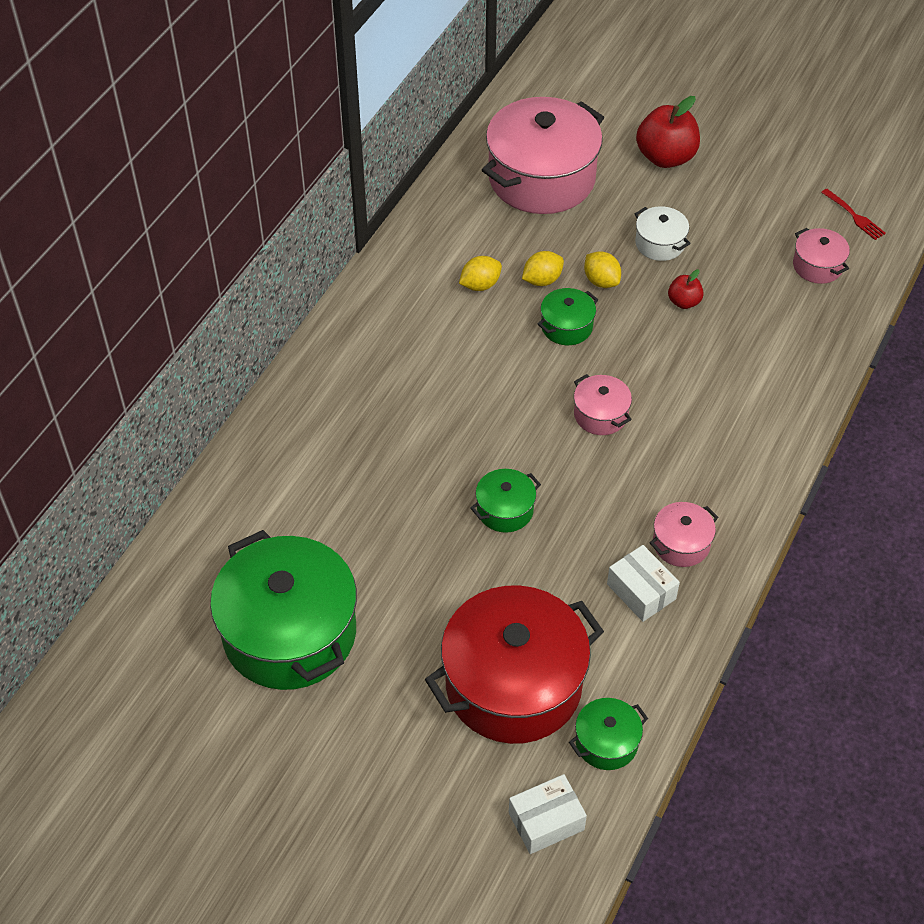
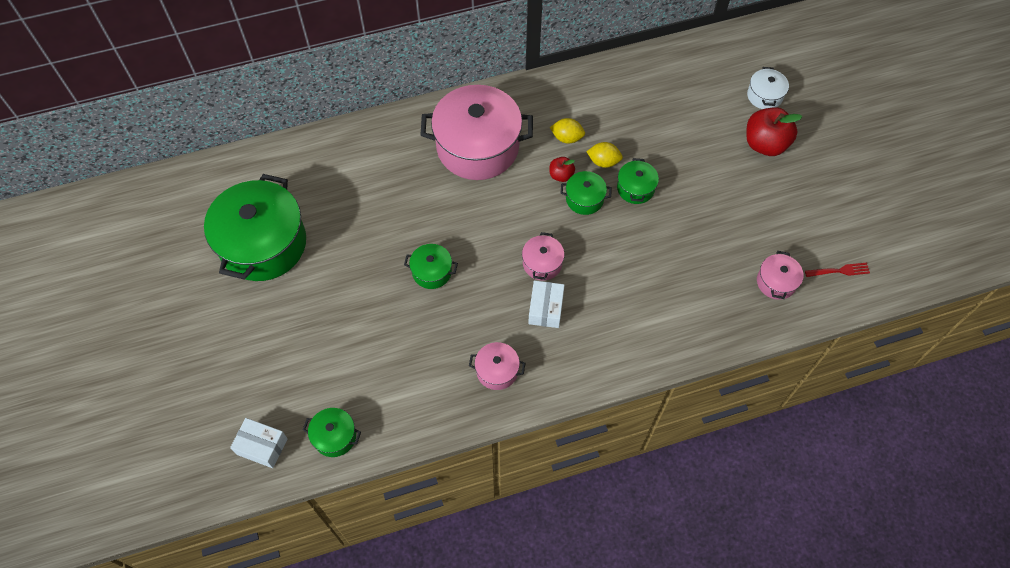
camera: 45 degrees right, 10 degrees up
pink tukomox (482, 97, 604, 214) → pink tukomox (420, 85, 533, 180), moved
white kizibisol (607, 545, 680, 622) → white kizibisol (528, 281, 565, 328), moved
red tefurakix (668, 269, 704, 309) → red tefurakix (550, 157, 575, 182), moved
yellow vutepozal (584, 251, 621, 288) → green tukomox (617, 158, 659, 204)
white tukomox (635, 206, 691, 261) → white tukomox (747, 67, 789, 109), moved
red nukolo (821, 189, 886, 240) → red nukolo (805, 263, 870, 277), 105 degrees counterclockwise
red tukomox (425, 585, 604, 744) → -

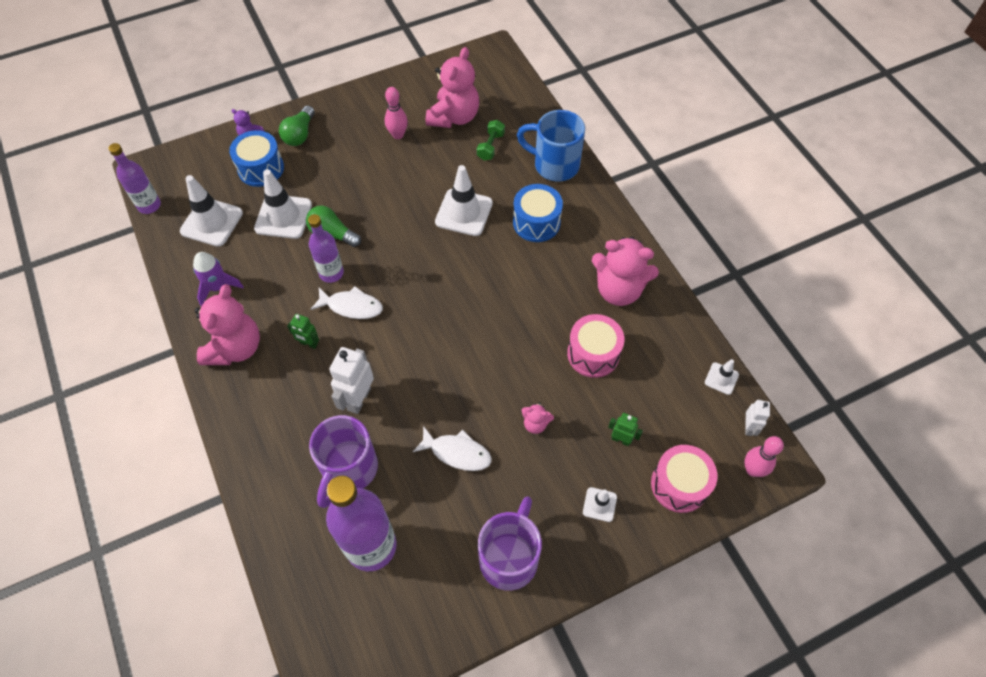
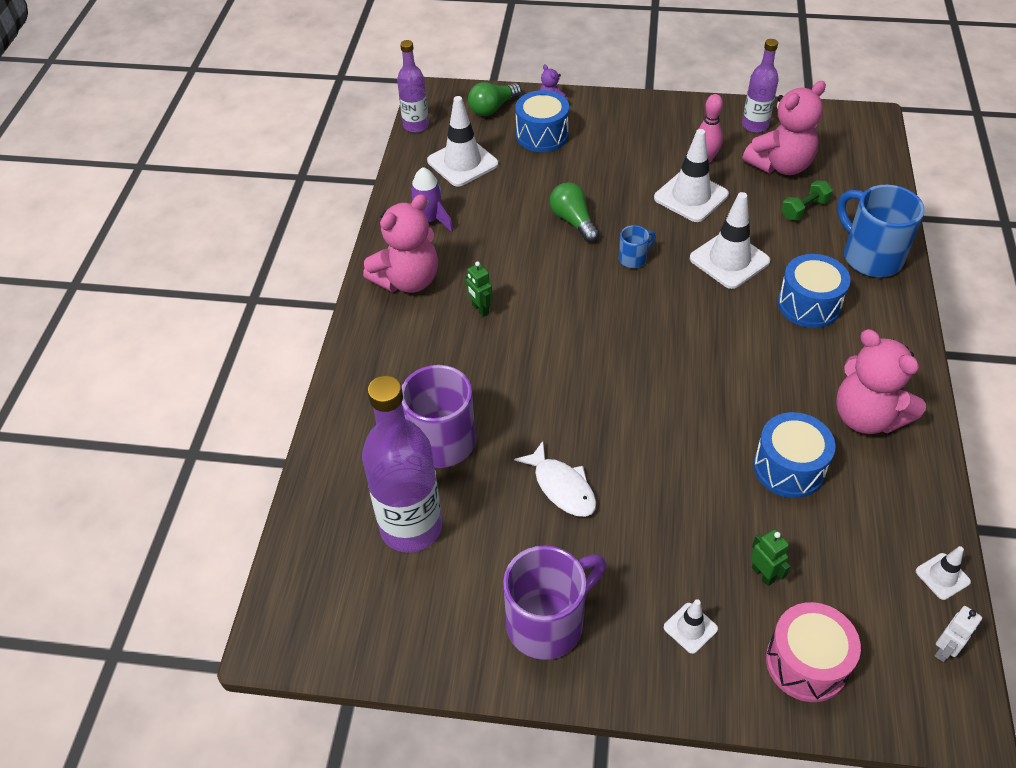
camera: 35 degrees right, 10 degrees down
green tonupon (279, 106, 315, 146) → green tonupon (468, 82, 521, 116), moved
- → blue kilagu (619, 225, 656, 268)
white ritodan (254, 169, 312, 239) → white ritodan (654, 129, 729, 222), moved
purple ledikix (308, 214, 344, 283) → purple ledikix (742, 39, 779, 133), moved
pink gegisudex (567, 314, 625, 378) → blue gegisudex (753, 412, 835, 498)
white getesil (310, 286, 383, 319) → -
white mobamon (329, 347, 374, 414) → -
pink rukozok (522, 402, 554, 434) → -
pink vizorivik (744, 436, 784, 477) → -

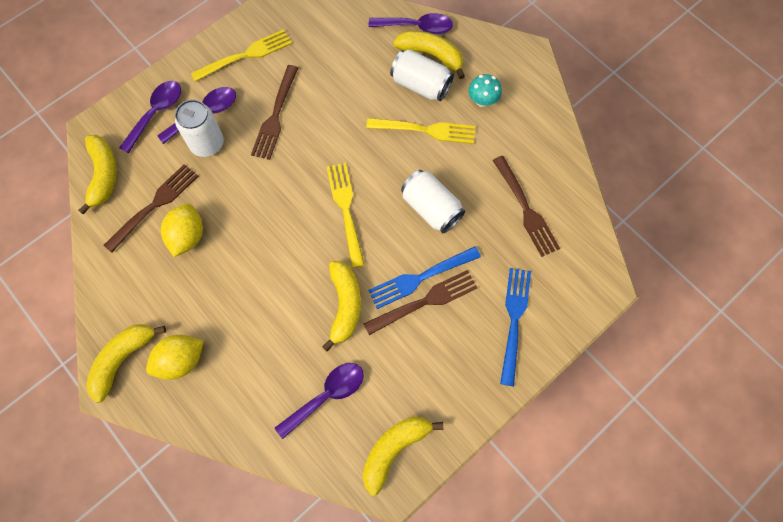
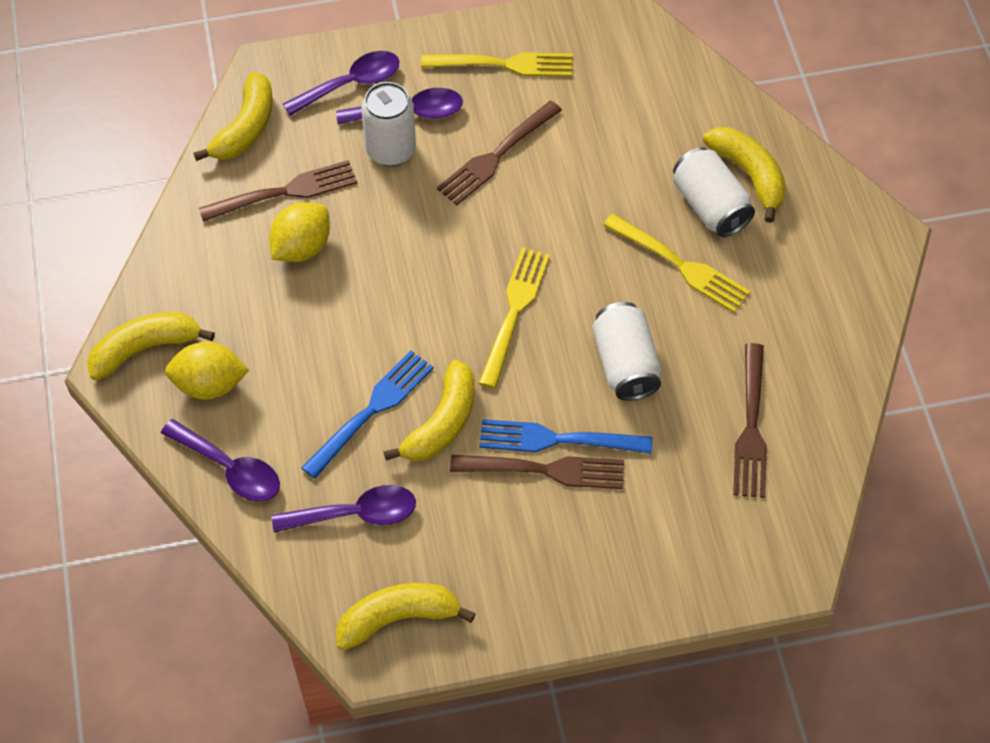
camera: 30 degrees right, 10 degrees down
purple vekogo (369, 13, 453, 35) → purple vekogo (161, 419, 280, 501), moved
blue nukolo (500, 268, 531, 386) → blue nukolo (301, 350, 434, 479), moved
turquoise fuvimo (468, 74, 502, 107) → -

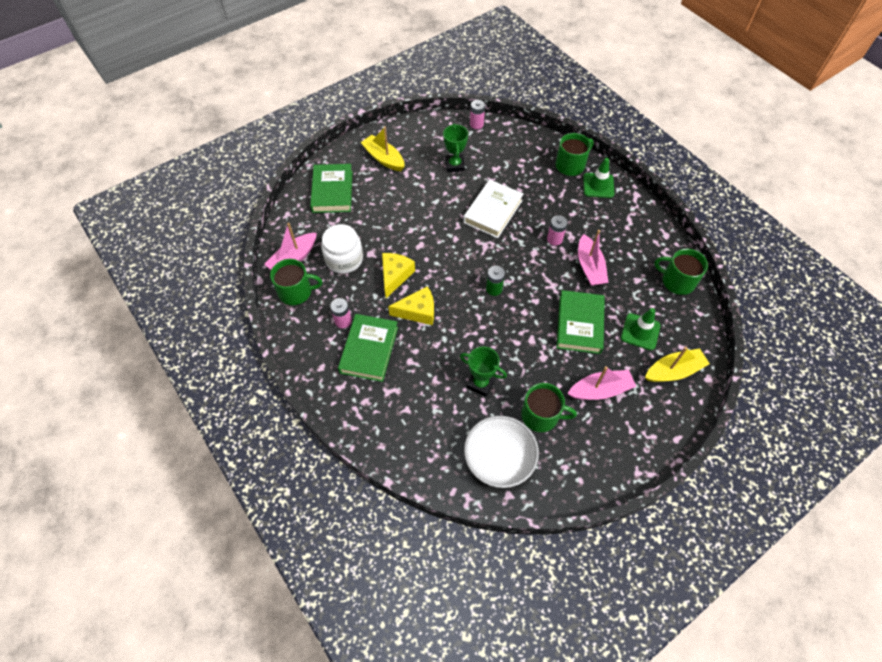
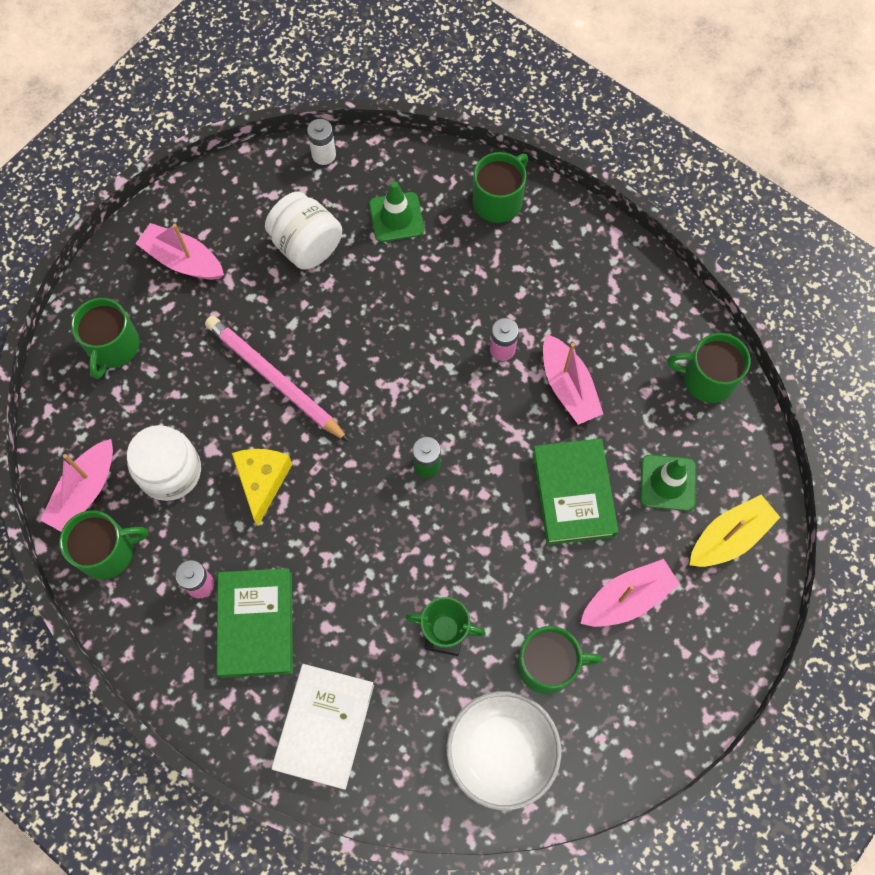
camera: 15 degrees left, 10 degrees up
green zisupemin (310, 164, 353, 213) → green kilagu (71, 298, 140, 379)
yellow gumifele (360, 126, 405, 171) → pink gumifele (135, 223, 224, 280)
- → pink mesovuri (205, 315, 349, 442)
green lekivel (443, 124, 468, 172) → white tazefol (265, 191, 342, 270)
white zisupemin (463, 179, 524, 238) → white zisupemin (271, 664, 374, 790), moved
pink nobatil (470, 100, 485, 129) → white nobatil (307, 119, 336, 165)
green ritodan (583, 158, 615, 198) → green ritodan (369, 181, 424, 242), moved
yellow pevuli (388, 286, 434, 325) → -

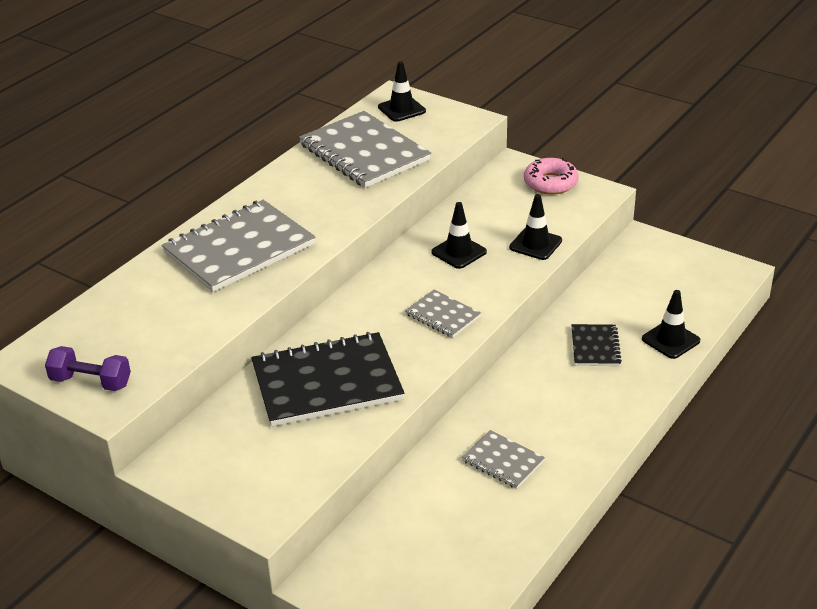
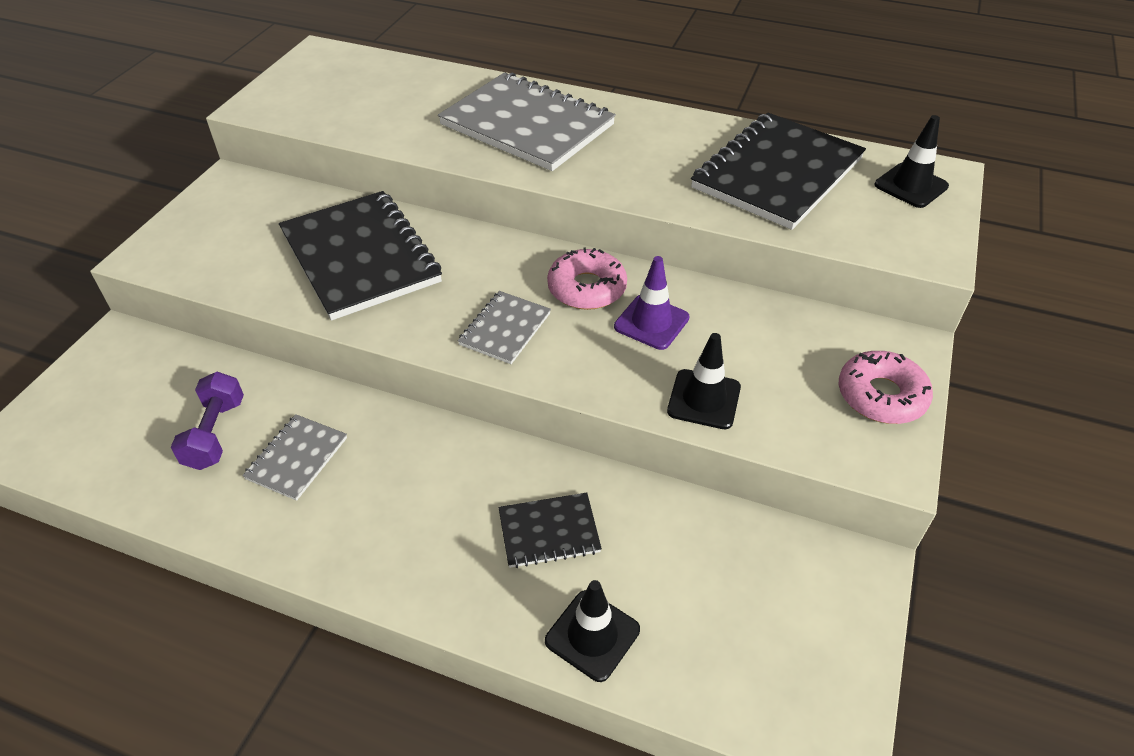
camera: 75 degrees right, 10 degrees up
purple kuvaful (45, 346, 131, 391) → purple kuvaful (171, 371, 244, 470), moved
- → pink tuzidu (547, 248, 627, 310)
black ritodan (431, 202, 487, 269) → purple ritodan (614, 256, 690, 350)
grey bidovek (299, 111, 431, 188) → black bidovek (691, 112, 866, 230)

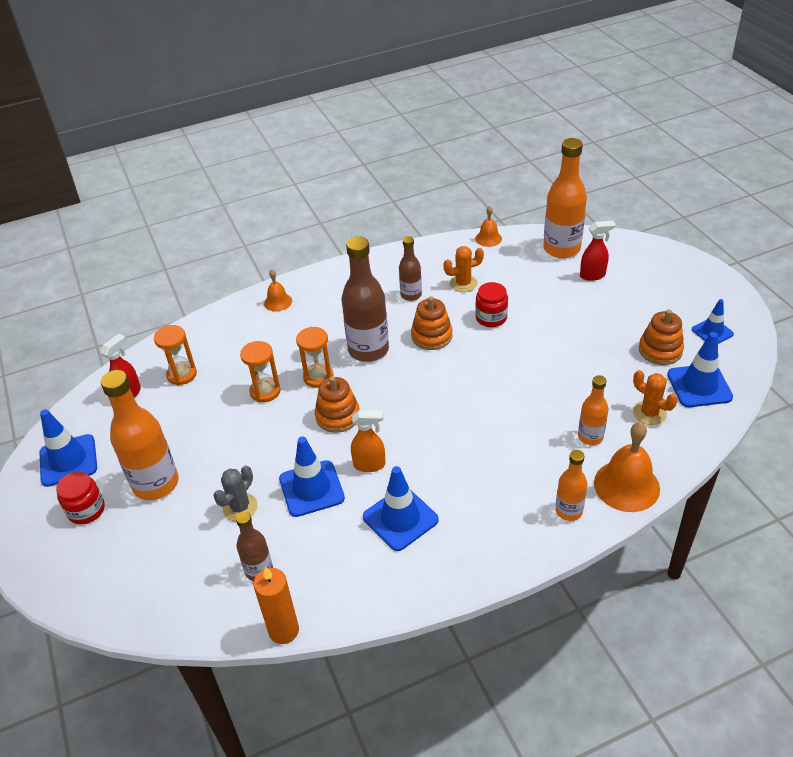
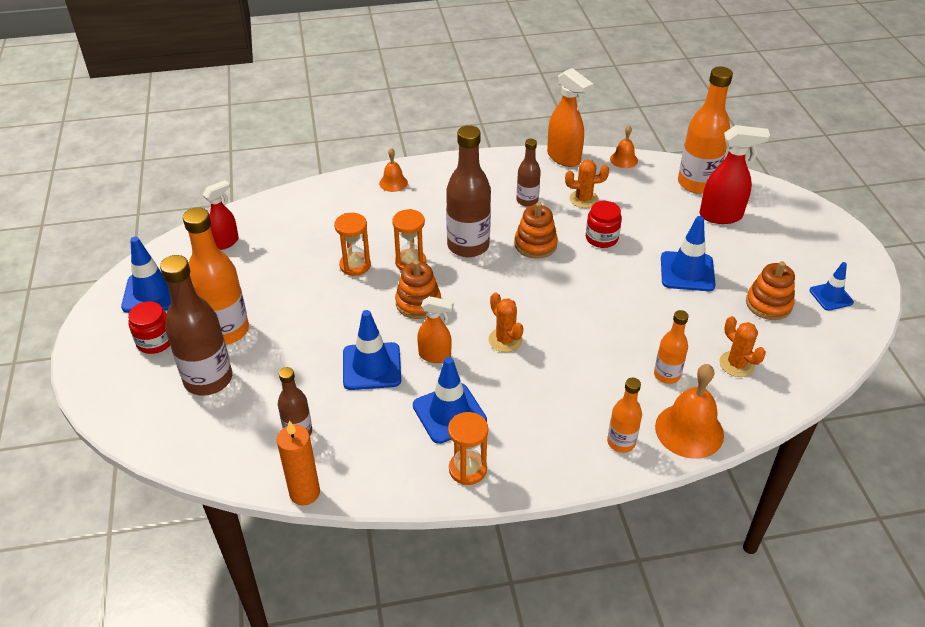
camera: 10 degrees right, 0 degrees up
- → brown ledikix (160, 255, 232, 396)
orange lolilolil (154, 325, 197, 385) → orange lolilolil (448, 412, 488, 485), moved
- → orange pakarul (488, 293, 523, 352)
- → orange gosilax (547, 68, 593, 167)
blue ritodan (667, 332, 733, 407) → blue ritodan (661, 216, 716, 291), moved
red gosilax (580, 221, 616, 281) → red gosilax (700, 125, 770, 224), x1.54
grey pakarul (213, 466, 258, 521) → -

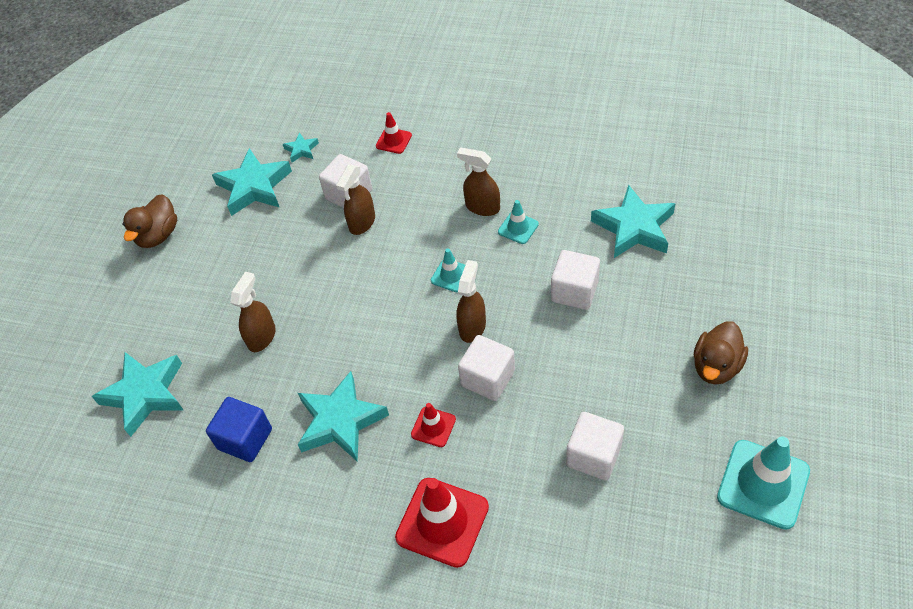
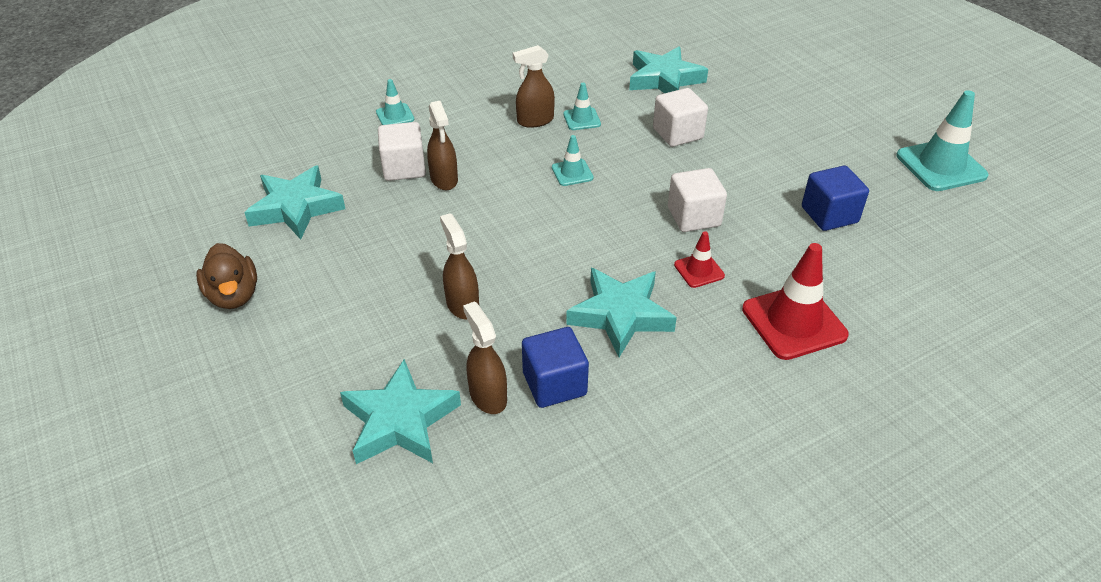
camera: 50 degrees left, 10 degrees down
red ritodan (376, 112, 412, 154) → turquoise ritodan (376, 79, 415, 125)
brown gosilax (456, 260, 486, 343) → brown gosilax (463, 301, 507, 414), moved
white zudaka (566, 412, 624, 480) → blue zudaka (802, 166, 869, 231)
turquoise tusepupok (283, 132, 319, 162) → -
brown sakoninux (694, 321, 748, 385) → -

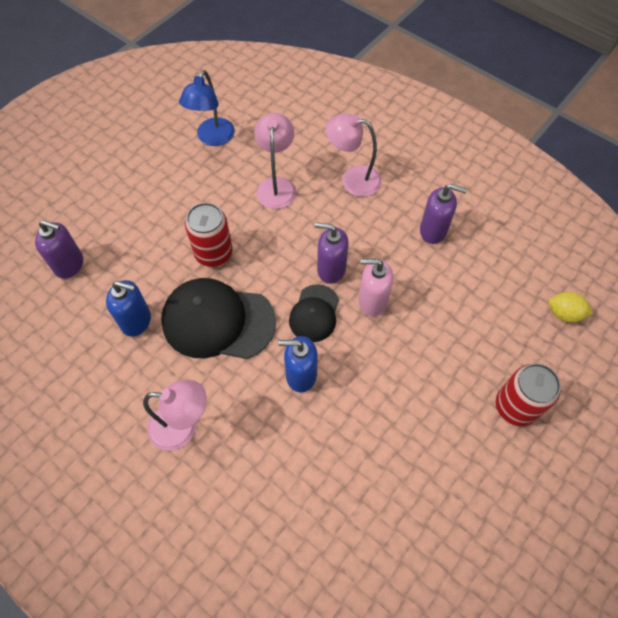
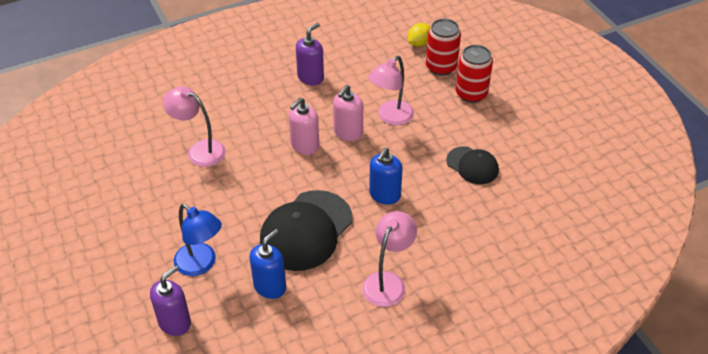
camera: 65 degrees left, 15 degrees down
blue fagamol (179, 70, 235, 146) → blue fagamol (174, 204, 222, 276), moved
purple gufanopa (315, 222, 349, 284) → pink gufanopa (289, 98, 319, 155)
pink fagamol (326, 113, 382, 197) → pink fagamol (368, 56, 414, 125), moved
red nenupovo (185, 202, 233, 267) → red nenupovo (426, 19, 461, 76), moved
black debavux (289, 284, 339, 342) → black debavux (446, 146, 499, 184), moved

